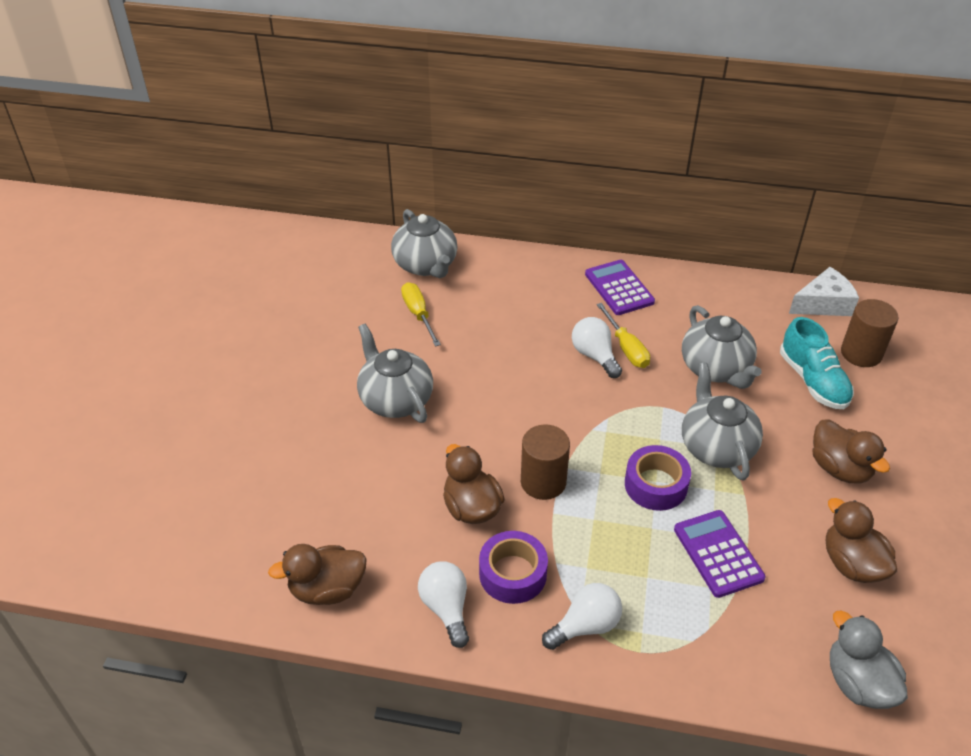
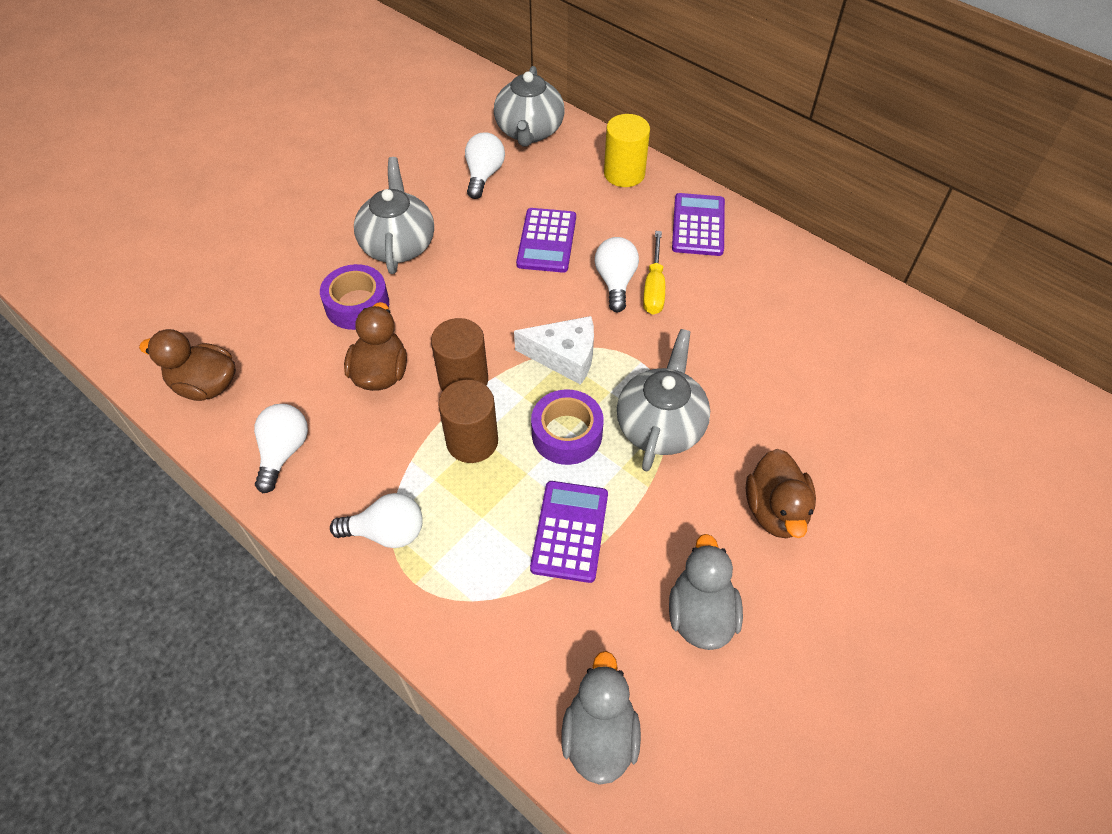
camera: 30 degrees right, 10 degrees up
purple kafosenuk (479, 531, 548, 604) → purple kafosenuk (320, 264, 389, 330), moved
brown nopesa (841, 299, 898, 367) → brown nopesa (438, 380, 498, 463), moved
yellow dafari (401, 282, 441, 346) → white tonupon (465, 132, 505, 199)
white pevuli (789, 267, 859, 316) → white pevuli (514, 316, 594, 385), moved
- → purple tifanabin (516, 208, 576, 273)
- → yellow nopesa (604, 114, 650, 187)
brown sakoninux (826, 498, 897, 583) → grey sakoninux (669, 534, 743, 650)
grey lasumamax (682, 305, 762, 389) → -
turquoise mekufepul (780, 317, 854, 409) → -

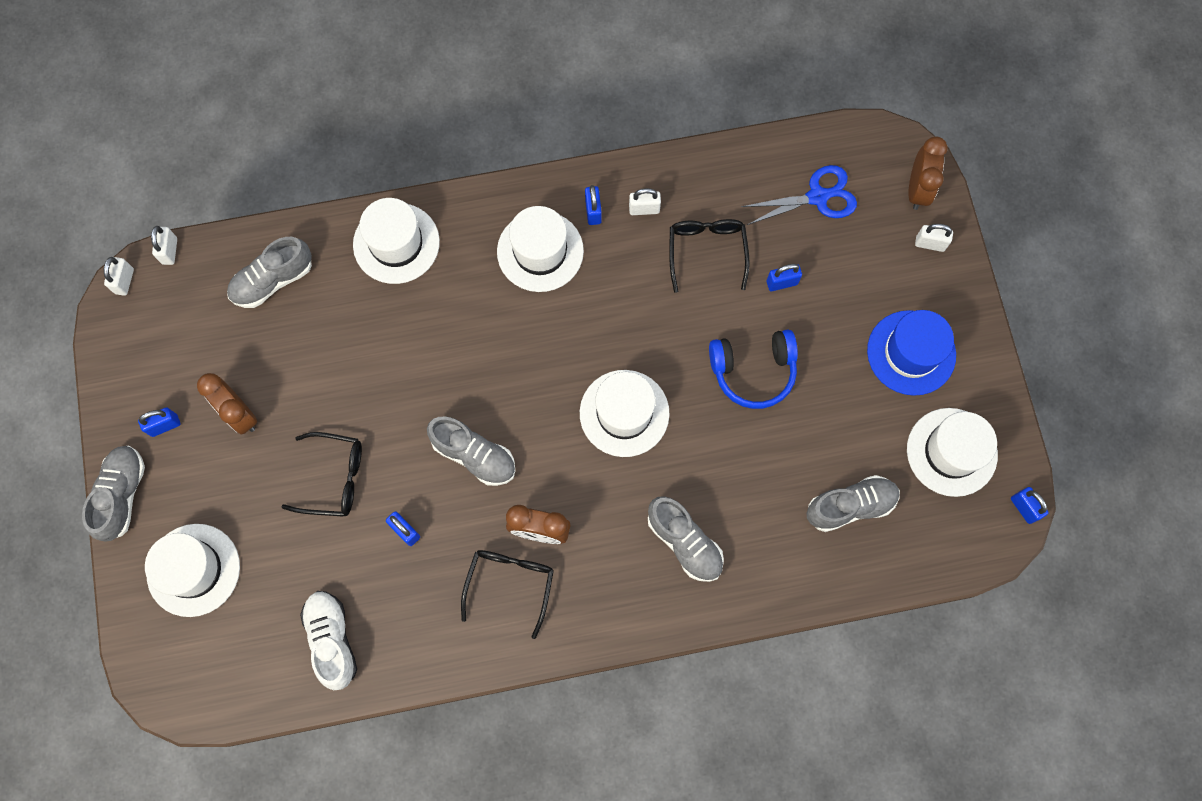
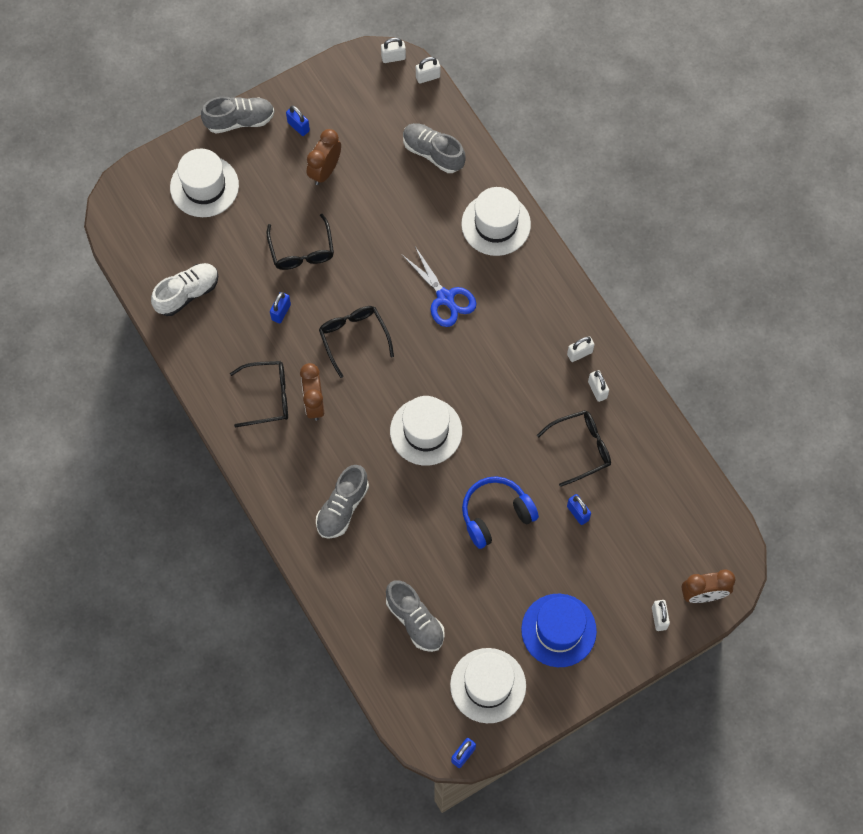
camera: 70 degrees right, 5 degrees down
grey mekufepul (427, 416, 515, 486) → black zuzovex (319, 306, 394, 378)
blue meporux (741, 165, 857, 225) → blue meporux (402, 246, 476, 327), moved
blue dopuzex (709, 330, 798, 409) → blue dopuzex (462, 476, 539, 549), 90 degrees clockwise
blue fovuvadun (585, 185, 602, 225) → white fovuvadun (567, 336, 595, 362)
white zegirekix (497, 206, 584, 292) → -

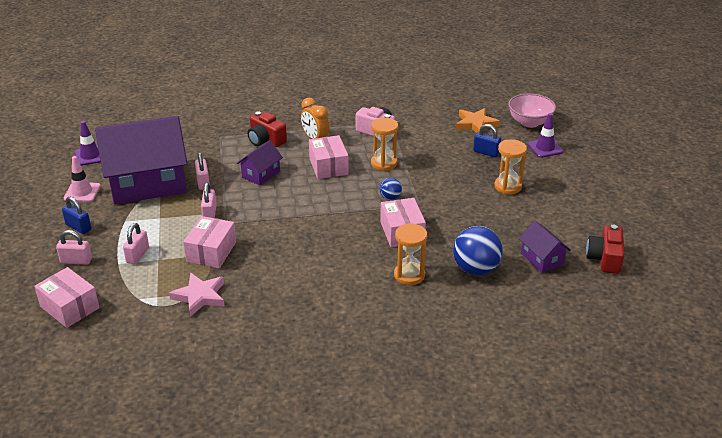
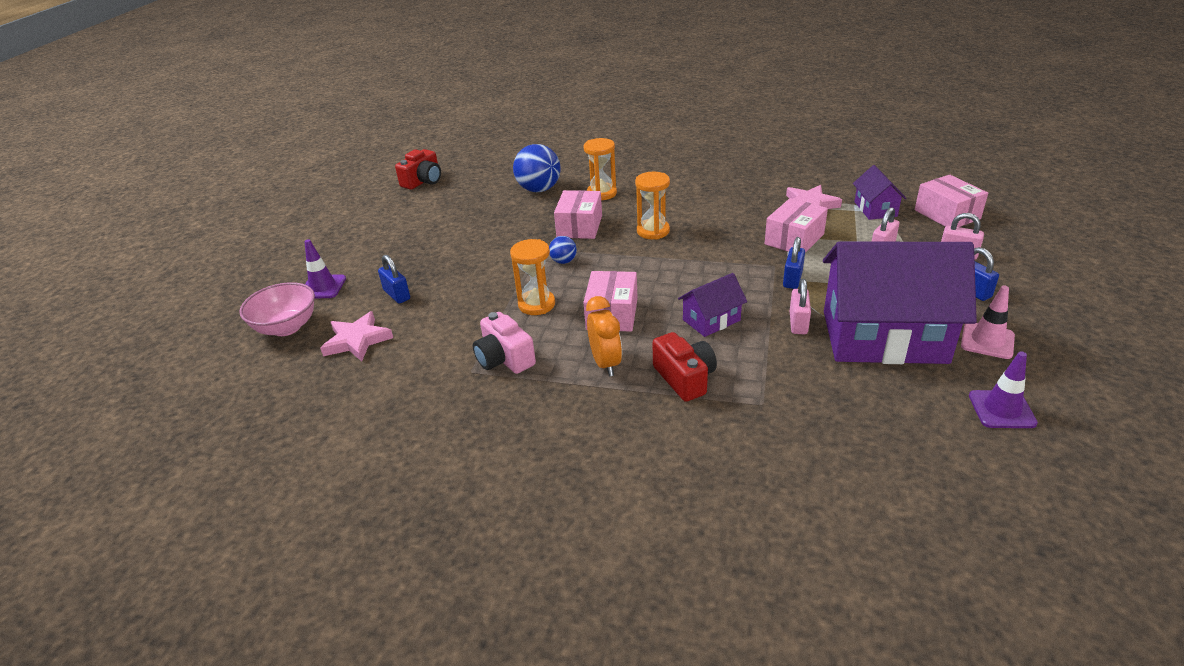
camera: 155 degrees left, 0 degrees up
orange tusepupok (456, 108, 500, 133) → pink tusepupok (320, 311, 393, 361)
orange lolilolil (494, 139, 527, 195) → orange lolilolil (635, 172, 670, 240), moved
pink fovuvadun (201, 183, 217, 218) → blue fovuvadun (783, 237, 805, 289)
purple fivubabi (519, 220, 571, 273) → purple fivubabi (853, 165, 907, 220), moved

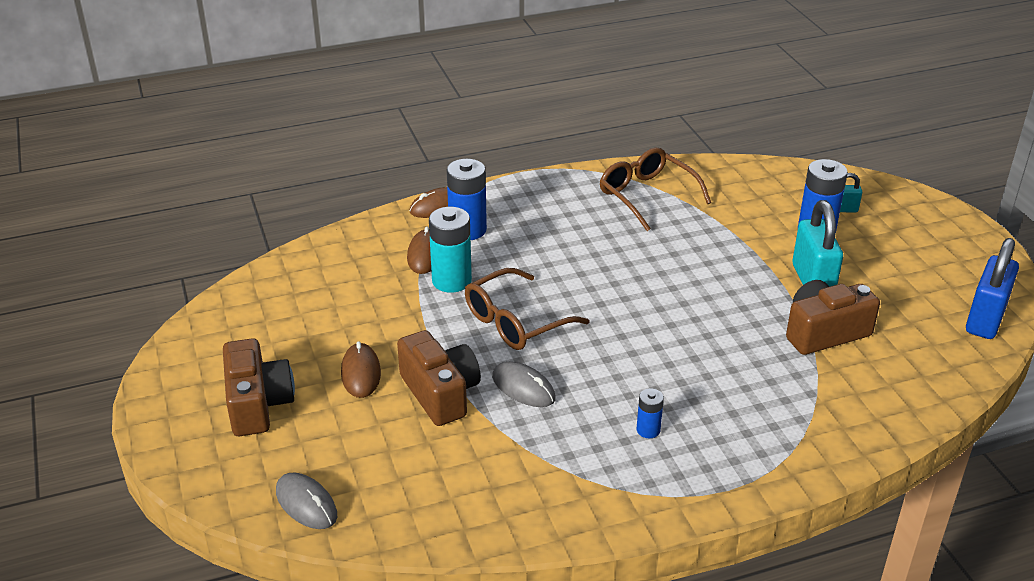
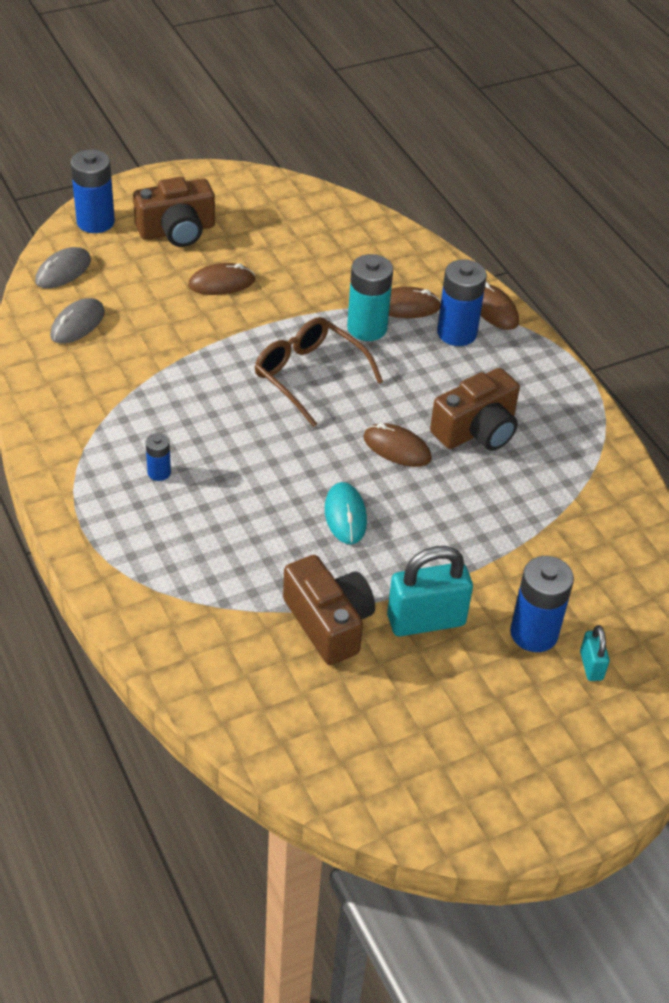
camera: 80 degrees right, 10 degrees up
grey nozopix (492, 362, 556, 407) → grey nozopix (50, 298, 105, 344), moved
- → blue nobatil (70, 149, 115, 233)
- → turquoise nozopix (325, 482, 367, 544)
- → brown nozopix (363, 423, 432, 467)
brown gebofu (397, 330, 481, 426) → brown gebofu (430, 368, 520, 451), moved
brown zuzovex (600, 147, 711, 231) → -
blue fovuvadun (966, 238, 1019, 339) → -

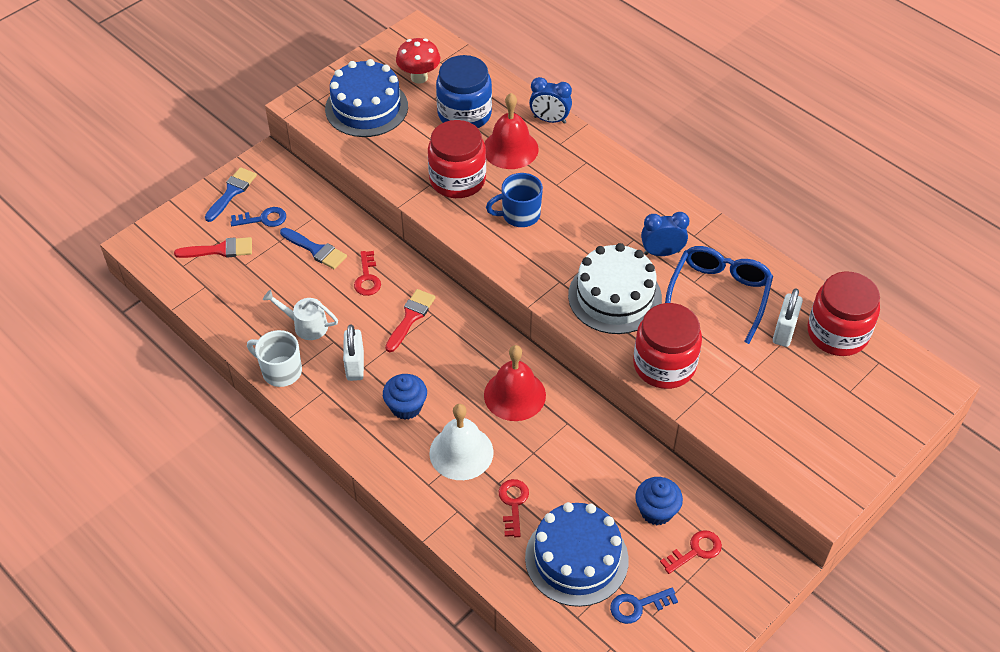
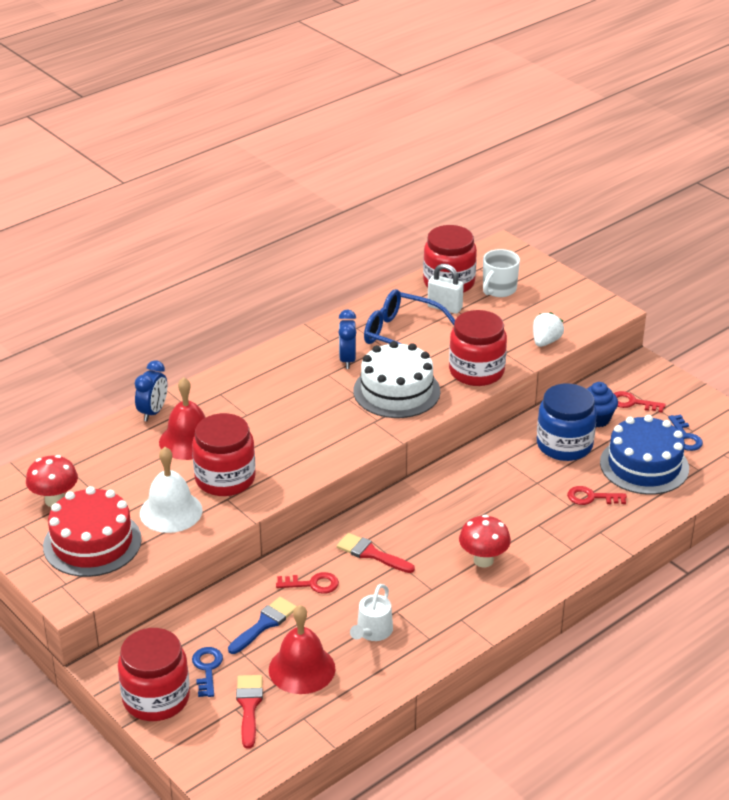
camera: 85 degrees left, 15 degrees down
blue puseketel (325, 59, 408, 137) → red puseketel (43, 486, 142, 577)
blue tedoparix (205, 167, 257, 222) → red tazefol (118, 628, 190, 721)
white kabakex (429, 404, 493, 480) → white kabakex (140, 447, 203, 533), moved
red kabakex (484, 345, 546, 421) → red kabakex (269, 605, 335, 694), moved
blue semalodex (383, 374, 427, 420) → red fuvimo (459, 515, 511, 567)
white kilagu (247, 330, 302, 387) → white kilagu (483, 249, 520, 297), moved
- → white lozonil (533, 312, 564, 347)
blue tazefol (436, 55, 492, 128) → blue tazefol (537, 383, 597, 461), moved
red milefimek (660, 530, 722, 574) → red milefimek (614, 391, 666, 413), 45 degrees counterclockwise
white fovuvadun (343, 325, 364, 381) → -
blue kilagu (486, 173, 543, 227) → -

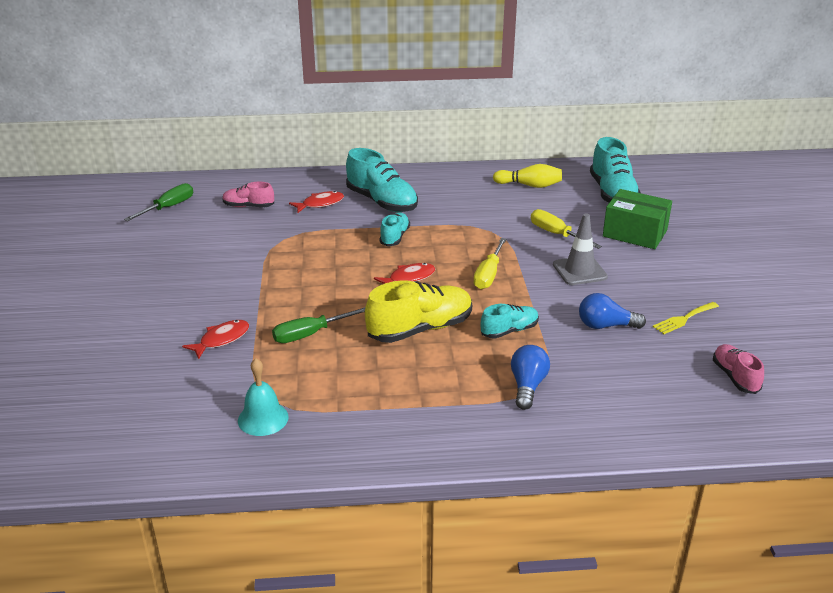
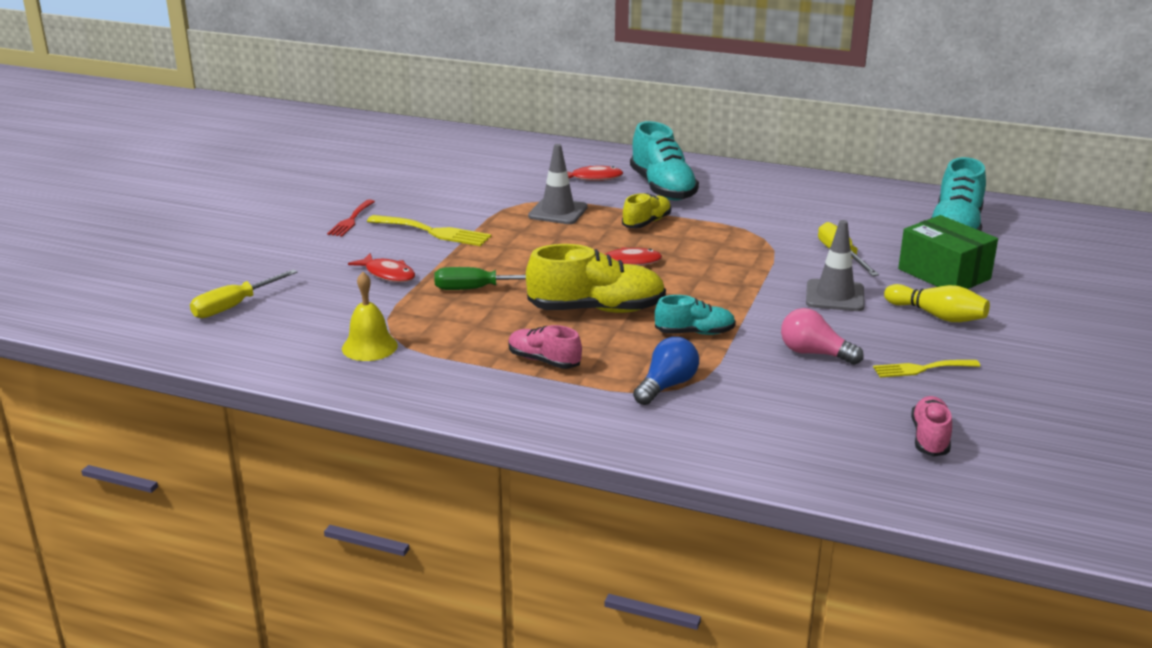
camera: 25 degrees right, 5 degrees down
yellow dafari (474, 238, 506, 289) → yellow dafari (190, 269, 297, 318), moved
- → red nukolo (327, 199, 375, 236)
turquoise kabakex (238, 358, 289, 436) → yellow kabakex (342, 272, 398, 361)
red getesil (182, 320, 249, 359) → red getesil (348, 253, 415, 282), 60 degrees clockwise
- → yellow nukolo (367, 215, 491, 246)
pink mekufepul (222, 182, 274, 207) → pink mekufepul (508, 325, 582, 369), moved
- → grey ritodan (528, 144, 588, 224)
turquoise mekufepul (379, 212, 410, 246) → yellow mekufepul (622, 193, 671, 228)
blue tonupon (579, 293, 646, 329) → pink tonupon (781, 308, 864, 365)
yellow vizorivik (493, 164, 562, 188) → yellow vizorivik (884, 284, 990, 322), moved
green dafari (124, 183, 193, 221) → -

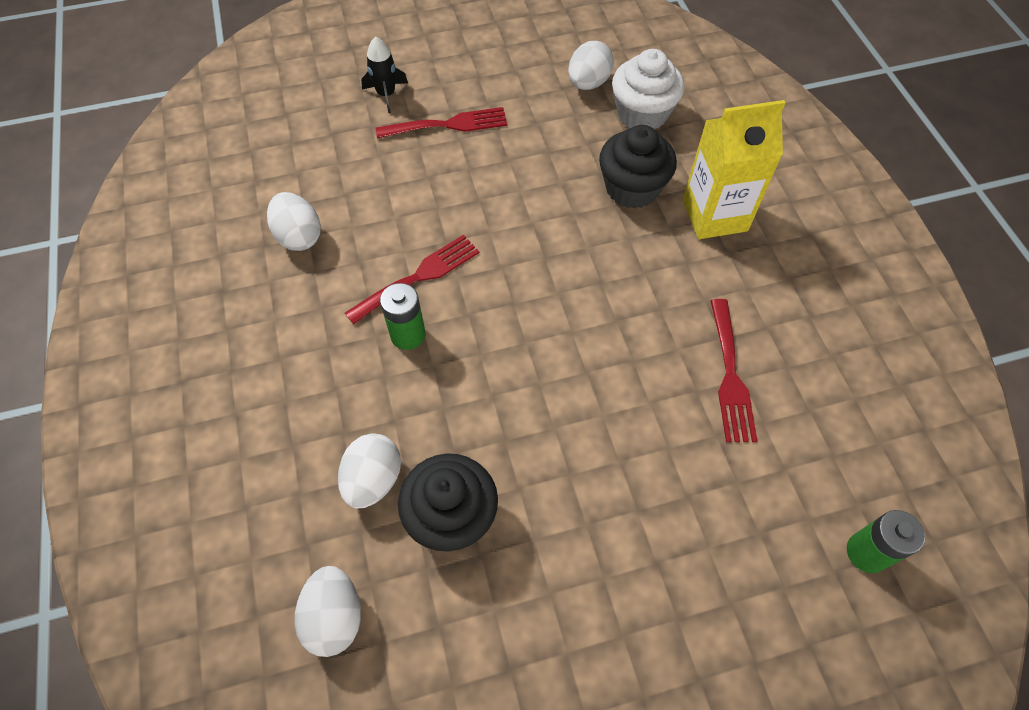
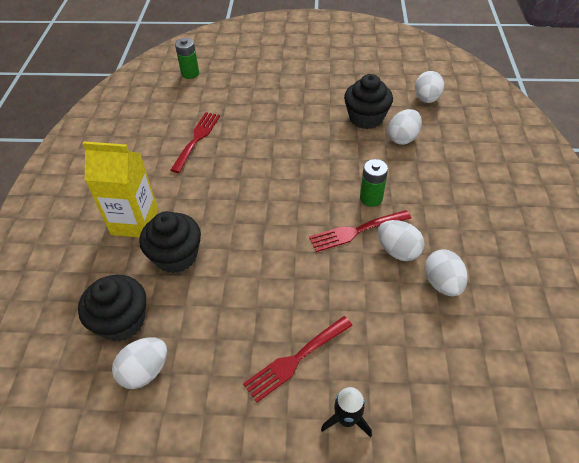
camera: 160 degrees left, 10 degrees down
white semalodex (612, 49, 685, 129) → black semalodex (78, 275, 146, 342)
red nukolo (376, 107, 508, 139) → red nukolo (243, 316, 353, 403), 45 degrees counterclockwise
- → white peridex (378, 220, 425, 261)

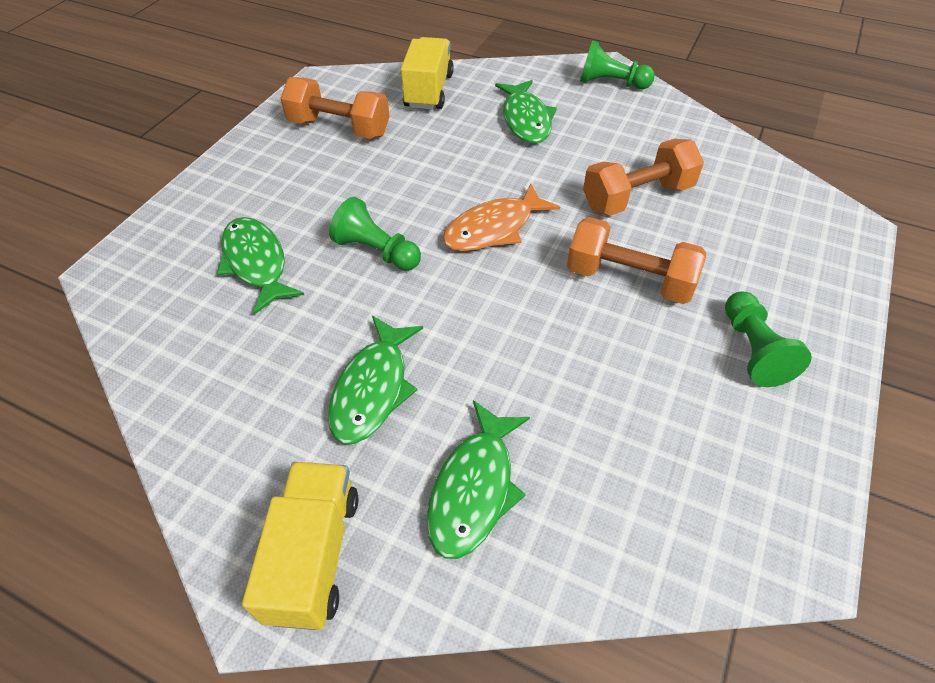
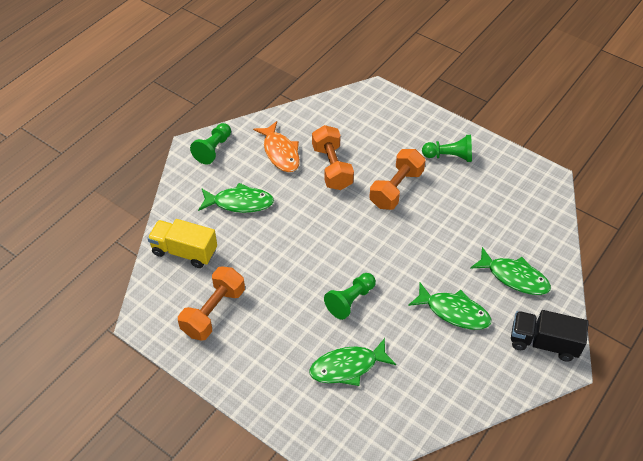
camera: 80 degrees left, 0 degrees up
orange getesil (443, 184, 560, 251) → orange getesil (253, 121, 300, 172), moved
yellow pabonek (242, 462, 358, 630) → black pabonek (511, 310, 589, 361)

